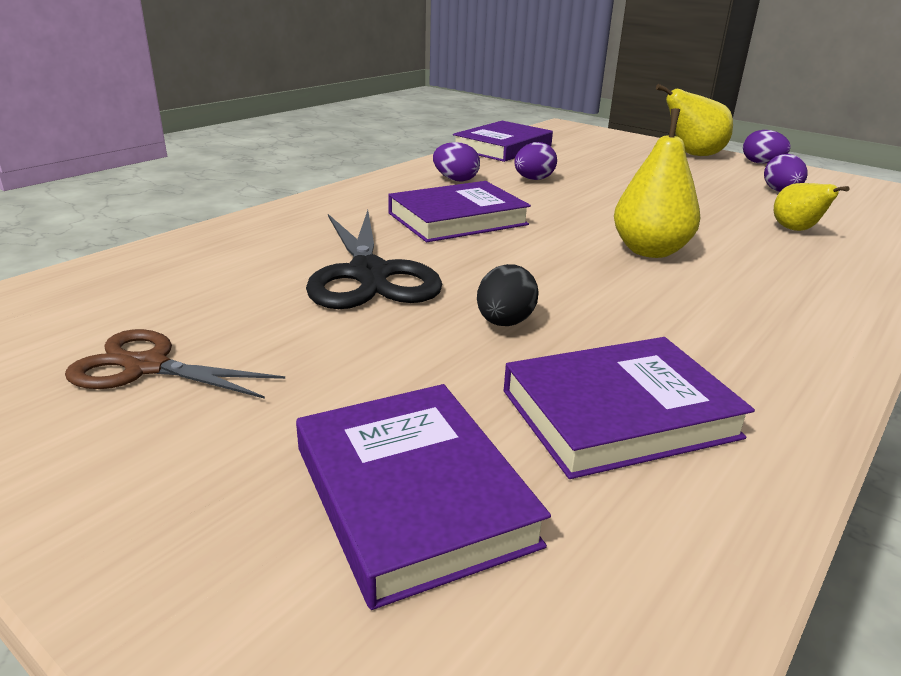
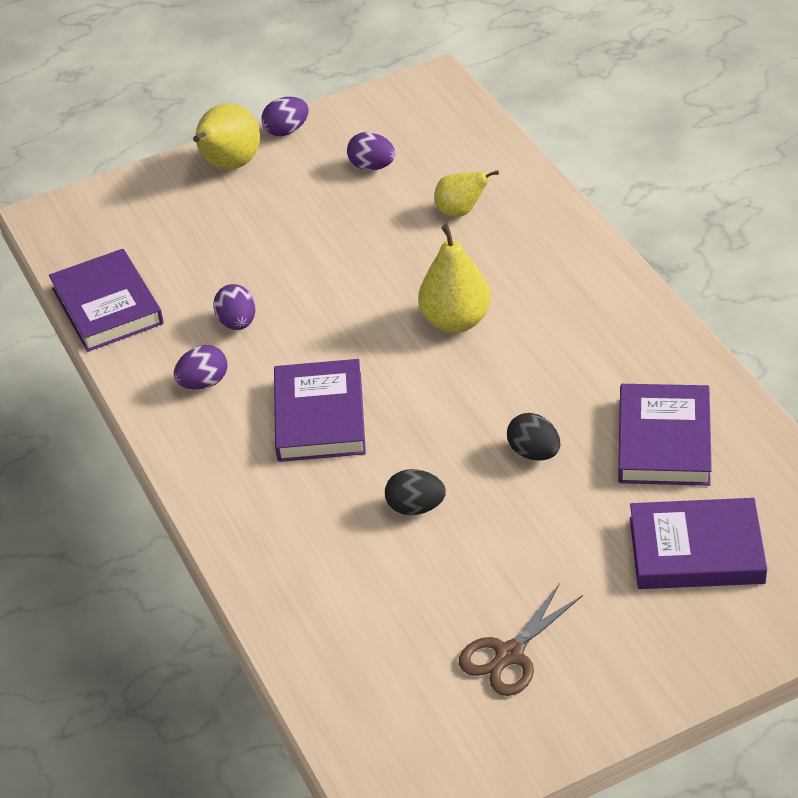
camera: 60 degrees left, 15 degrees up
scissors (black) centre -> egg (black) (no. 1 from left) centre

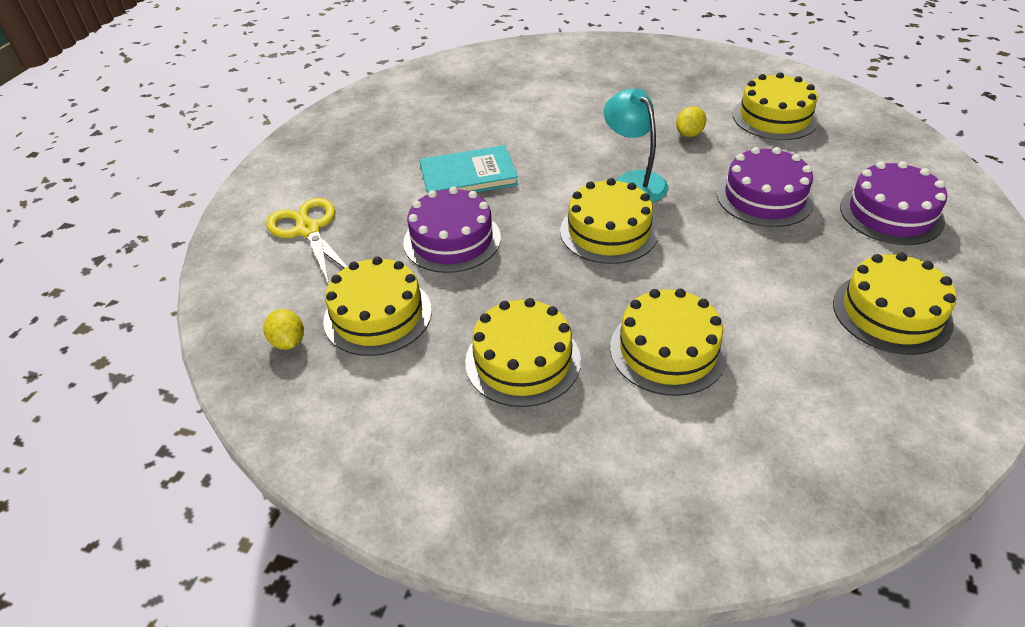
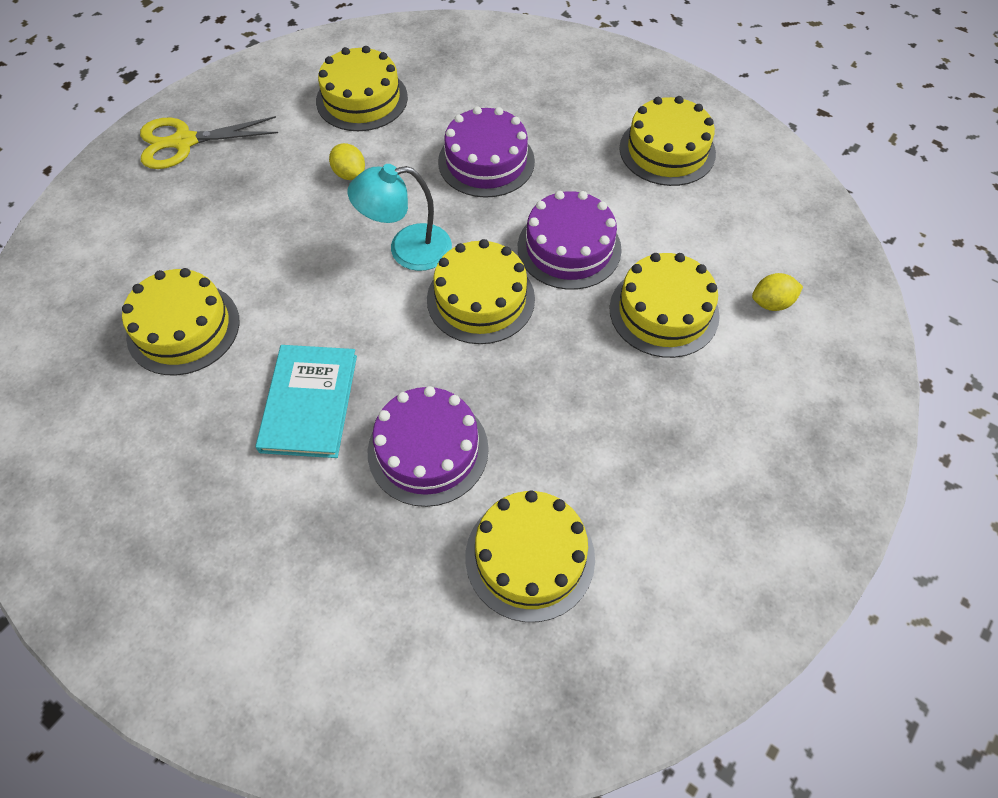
camera: 75 degrees left, 15 degrees up
cake (purple) (no. 3 from left) top right -> cake (purple) (no. 3 from left) top centre, relocated
scissors (yellow) middle left -> scissors (yellow) top left, relocated
cake (yellow) (no. 2 from left in the first image) centre -> cake (yellow) (no. 1 from left) middle left, relocated
lemon (yellow) (no. 1 from left in the first image) middle left -> lemon (yellow) (no. 2 from left) middle right, relocated

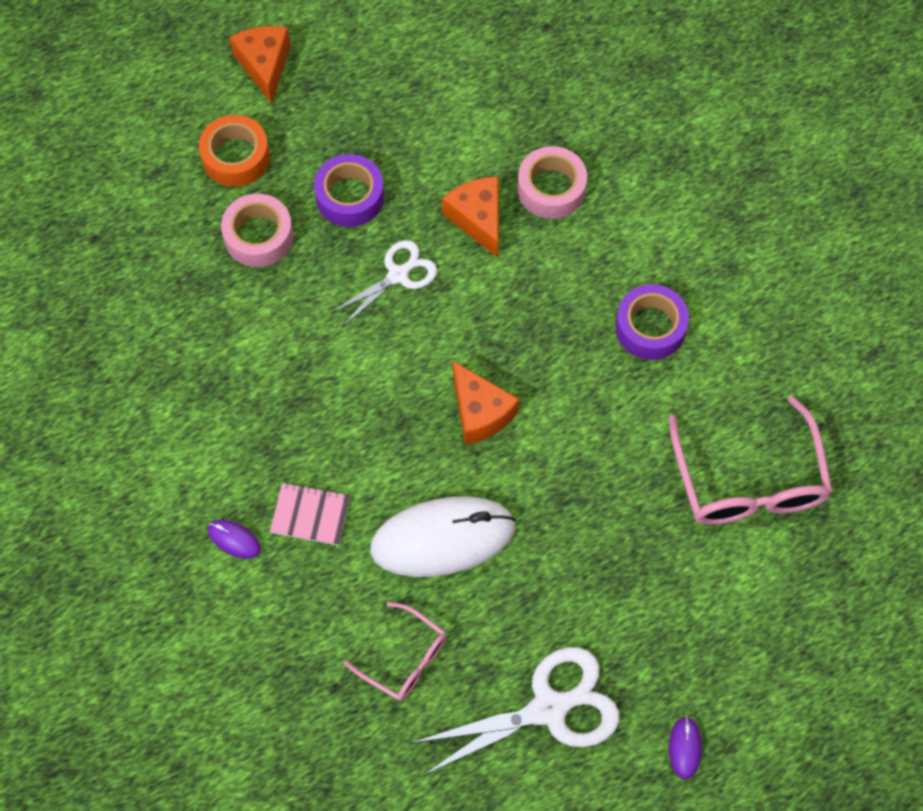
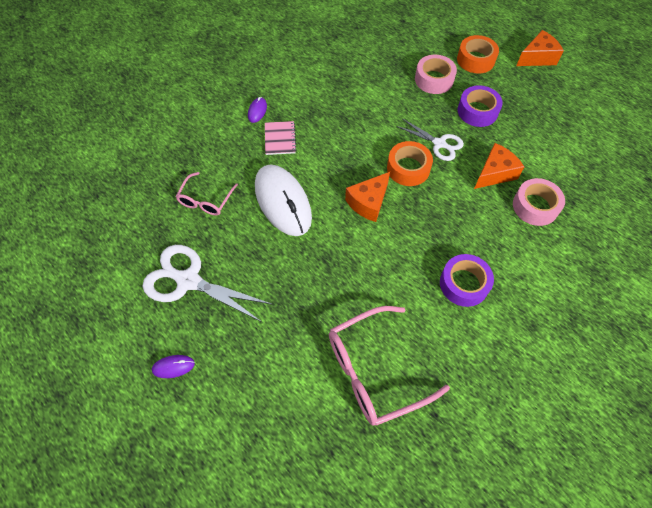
camera: 75 degrees right, 5 degrees down
scissors (white) (no. 2 from left in the first image) bottom centre -> scissors (white) (no. 1 from left) middle left, 150 degrees clockwise
none -> tape (orange) (no. 1 from left) top centre

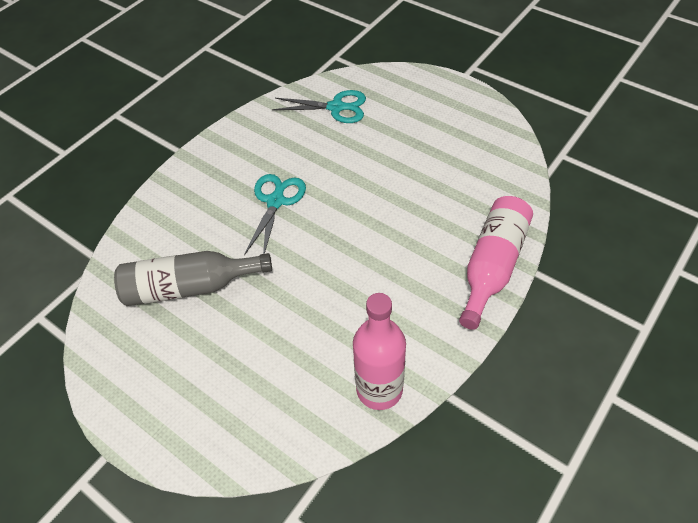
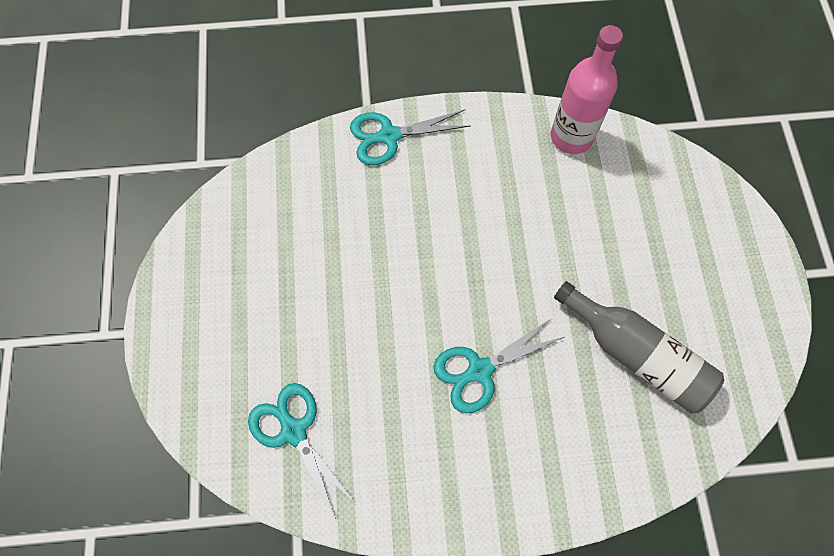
camera: 135 degrees left, 15 degrees up
bottle (pink) (no. 2 from left) middle right -> scissors (turquoise) (no. 2 from left) top centre

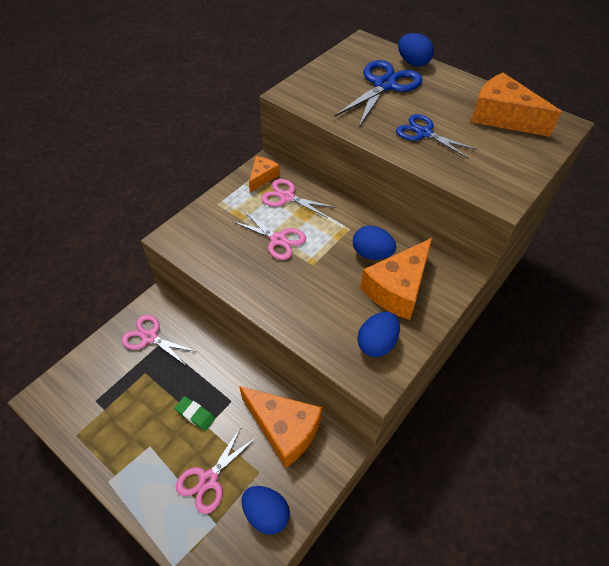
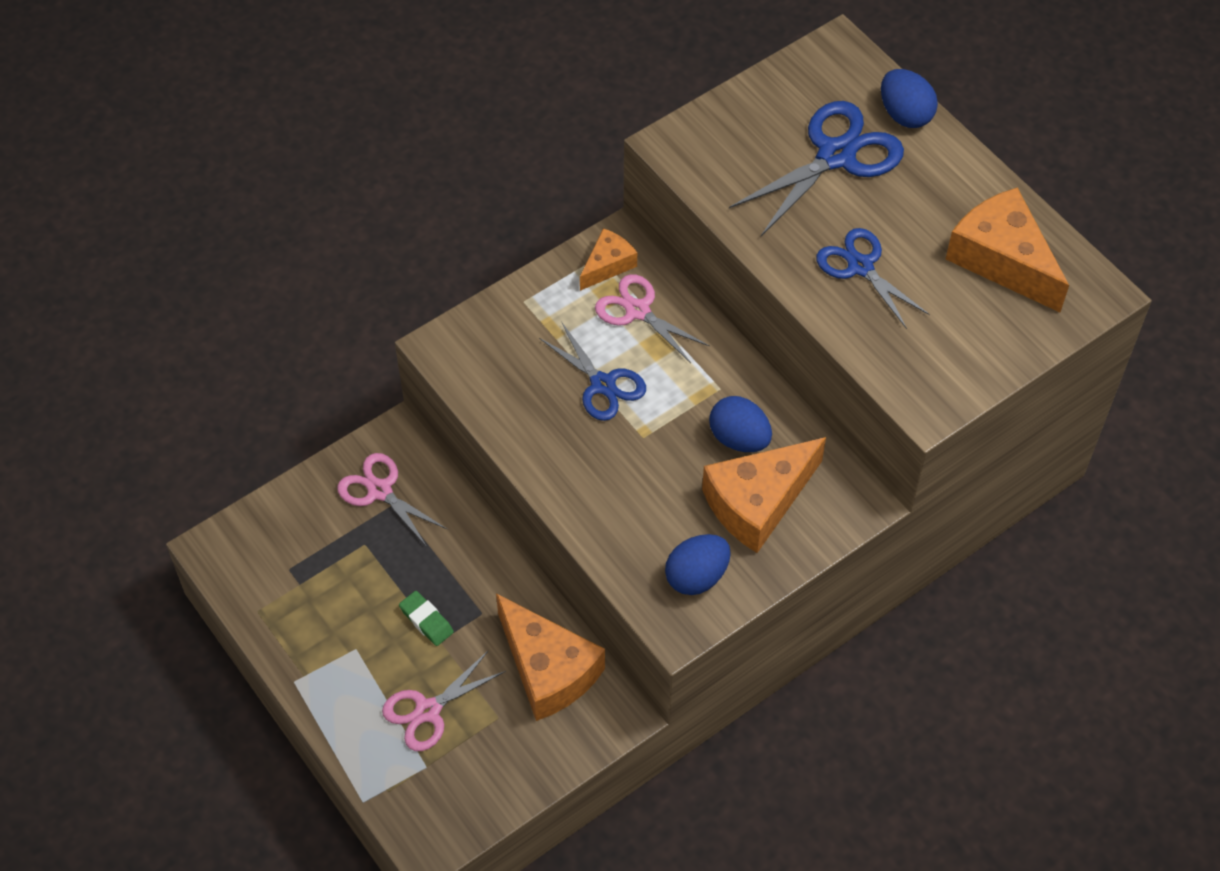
camera: 15 degrees right, 5 degrees up
scissors (pink) (no. 3 from left) centre -> scissors (blue) (no. 1 from left) centre
egg (blue) (no. 1 from left) bottom centre -> none

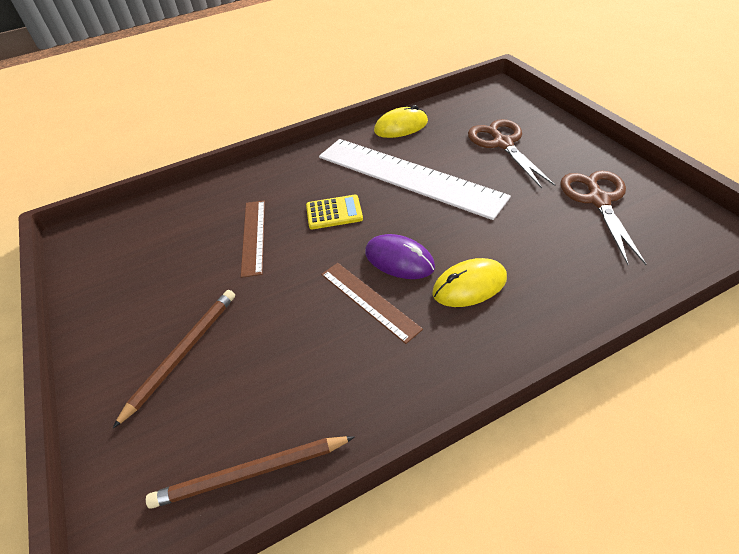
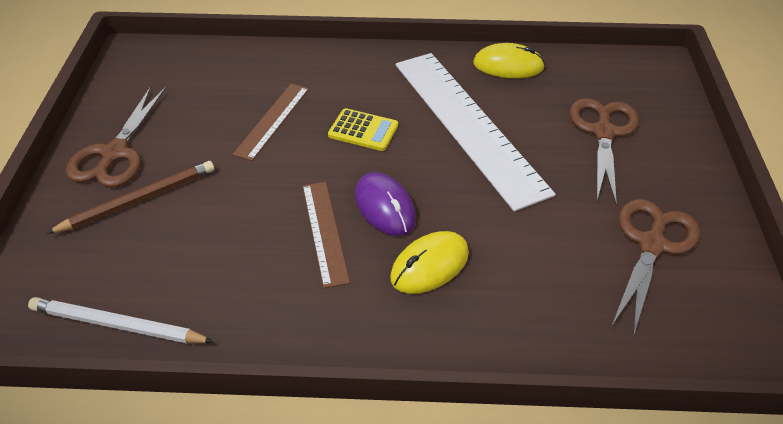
camera: 25 degrees right, 0 degrees up
mouse (yellow) (no. 2 from left in the first image) centre -> mouse (yellow) (no. 1 from left) centre, 45 degrees counterclockwise
pencil (brown) (no. 2 from left) bottom centre -> pencil (white) bottom left
none -> scissors (brown) (no. 1 from left) top left

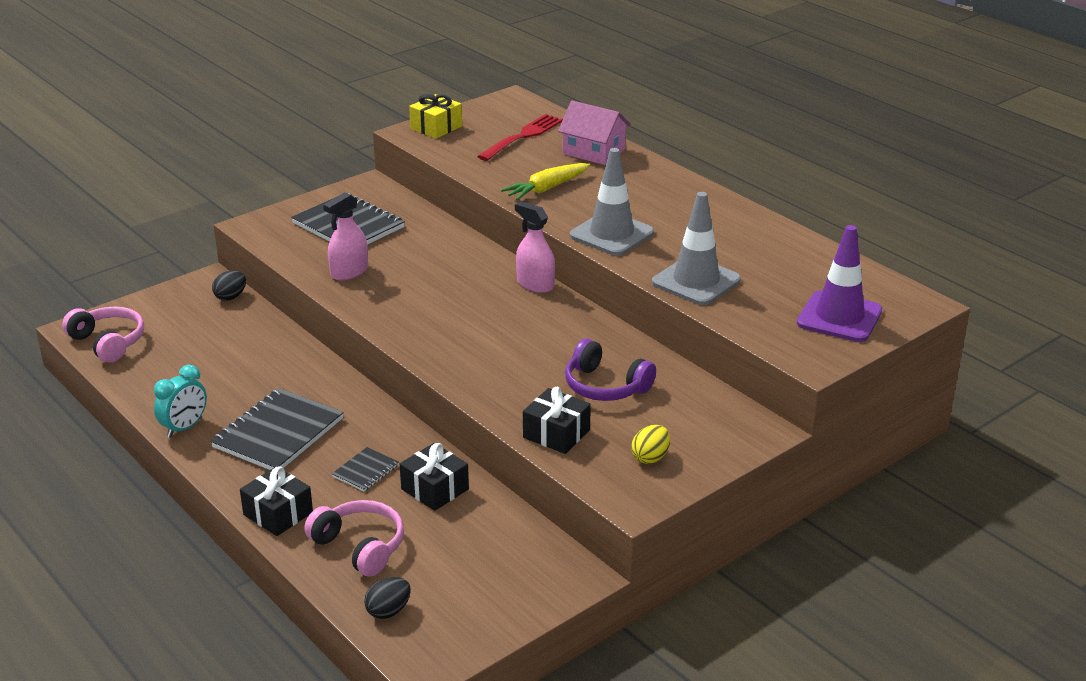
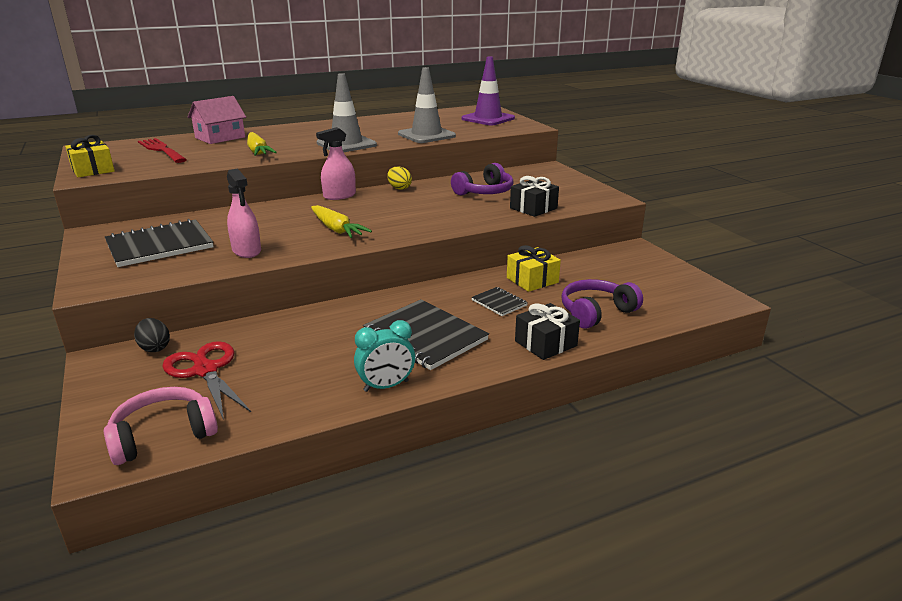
camera: 75 degrees left, 5 degrees down
clock (turquoise) middle left -> clock (turquoise) centre, 105 degrees clockwise
egg (yellow) centre -> egg (yellow) top centre, relocated
gift (black) (no. 2 from left) bottom centre -> gift (yellow) (no. 2 from left) centre
headphones (pink) (no. 2 from left) bottom left -> headphones (purple) (no. 2 from left) middle right
egg (black) (no. 2 from left) bottom centre -> none
none -> carrot (yellow) (no. 2 from left) centre
none -> scissors (red) middle left

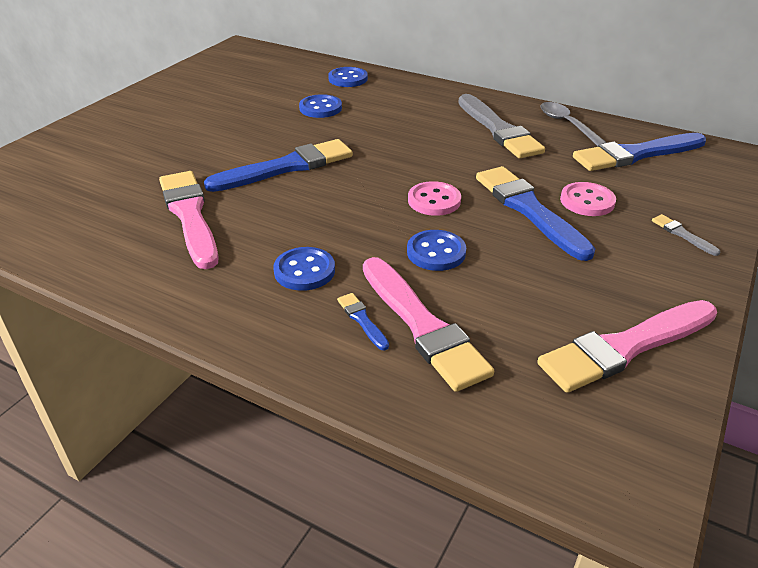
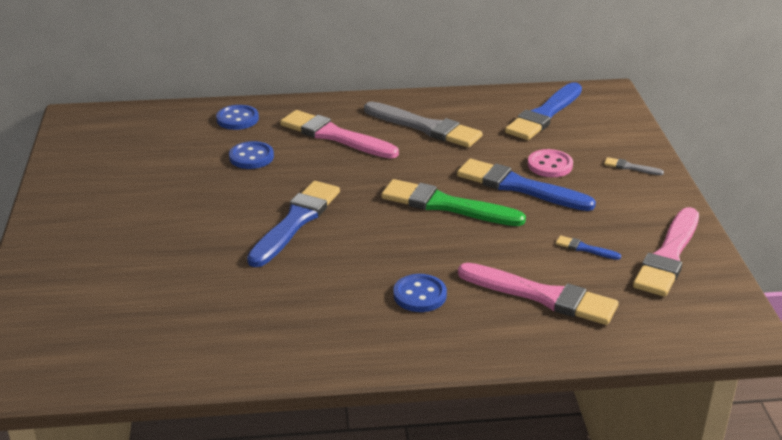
camera: 35 degrees left, 5 degrees down
spoon (grey) top right -> none
brush (pink) (no. 1 from left) middle left -> brush (pink) (no. 1 from left) top centre, relocated
button (pink) (no. 1 from left) centre -> brush (green) centre
button (blue) (no. 4 from left) centre -> none
brush (blue) (no. 2 from left in the first image) centre -> brush (blue) (no. 4 from left) middle right, relocated

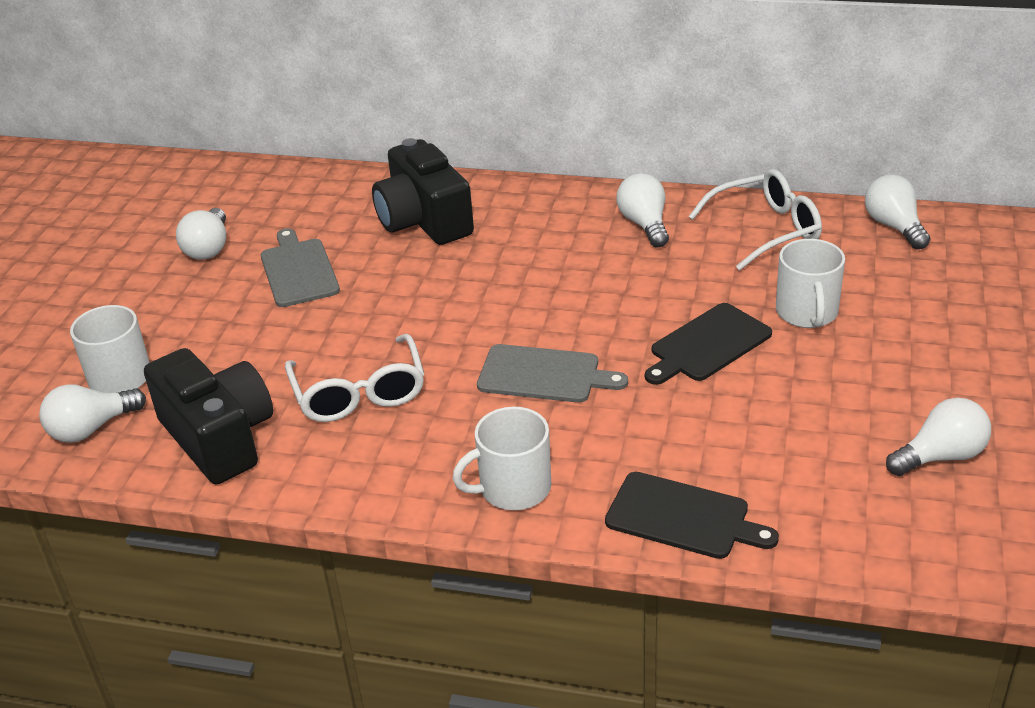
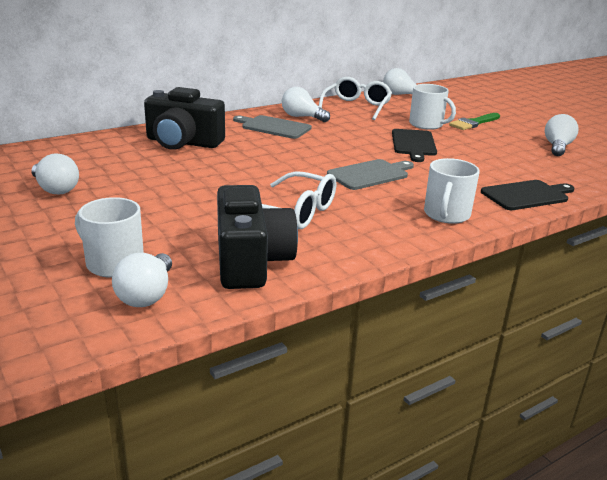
camera: 50 degrees left, 10 degrees down
cutting board (grey) (no. 1 from left) middle left -> cutting board (grey) (no. 1 from left) top centre, relocated
camera (black) (no. 1 from left in the first image) middle left -> camera (black) (no. 2 from left) centre, 75 degrees clockwise
none -> brush (green) top right

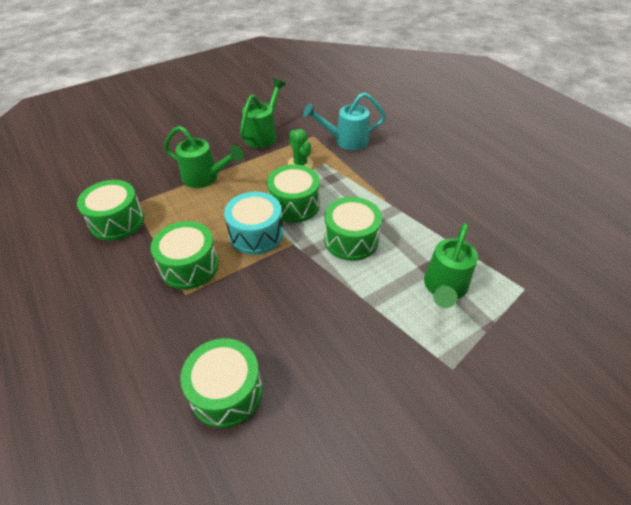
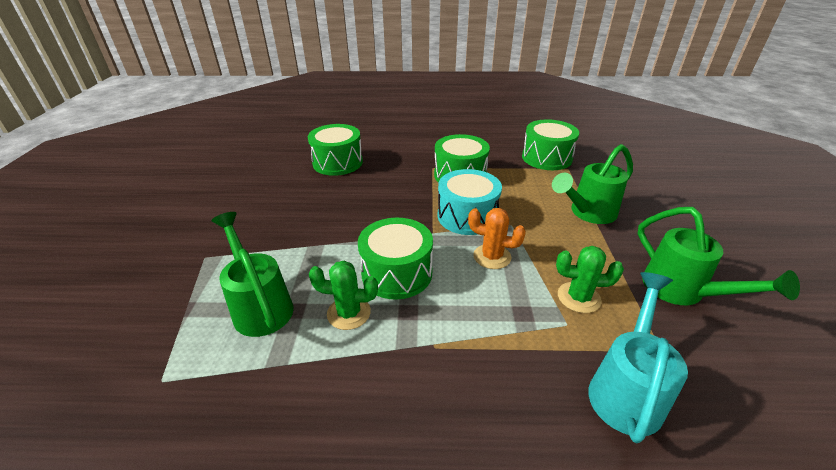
camera: 125 degrees right, 10 degrees down
drum (green) (no. 4 from left) centre -> cactus (orange) centre
none -> cactus (green) (no. 1 from left) centre

